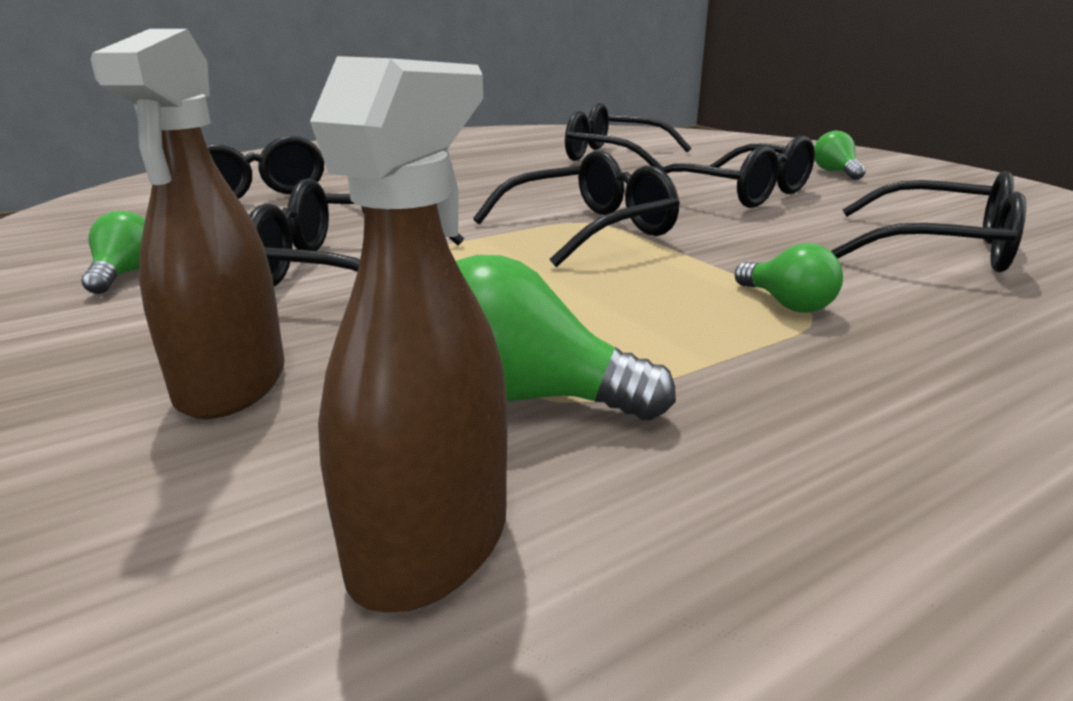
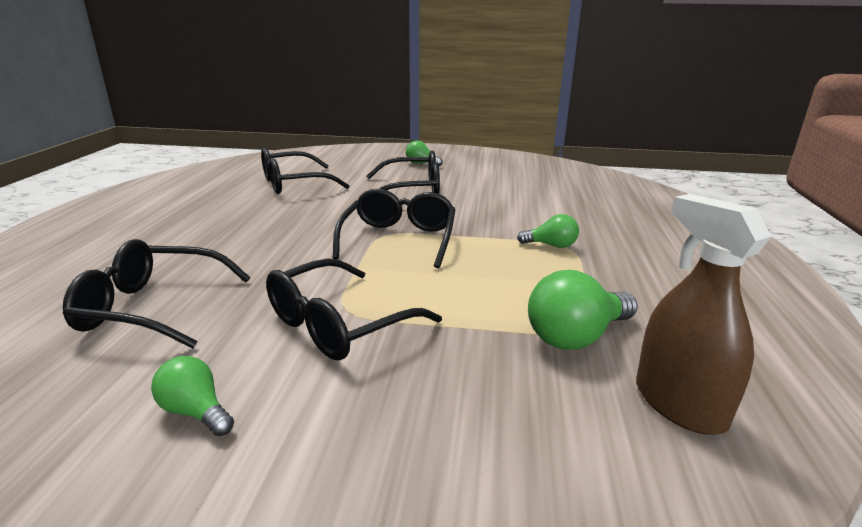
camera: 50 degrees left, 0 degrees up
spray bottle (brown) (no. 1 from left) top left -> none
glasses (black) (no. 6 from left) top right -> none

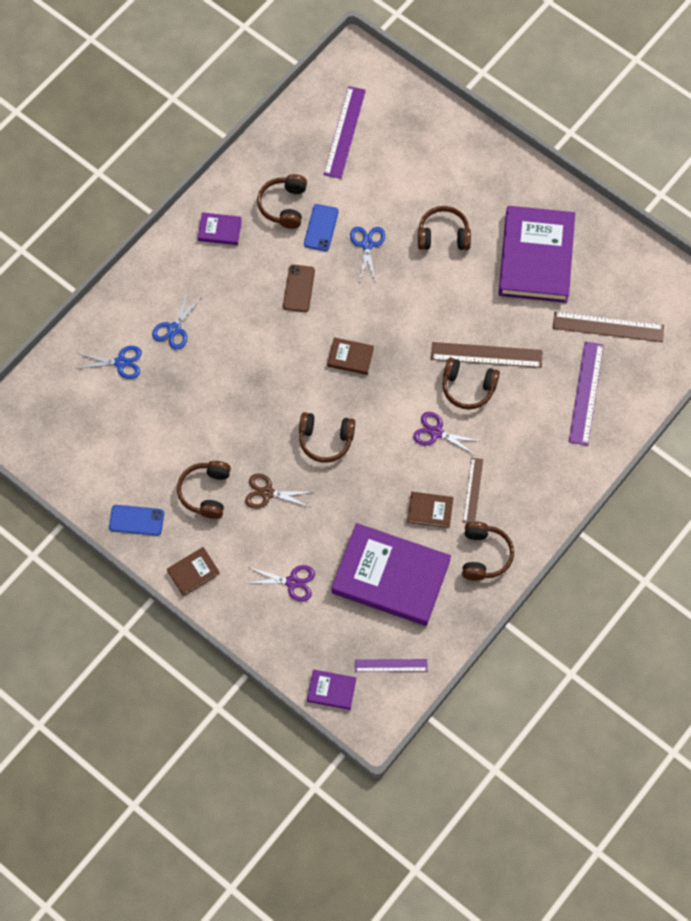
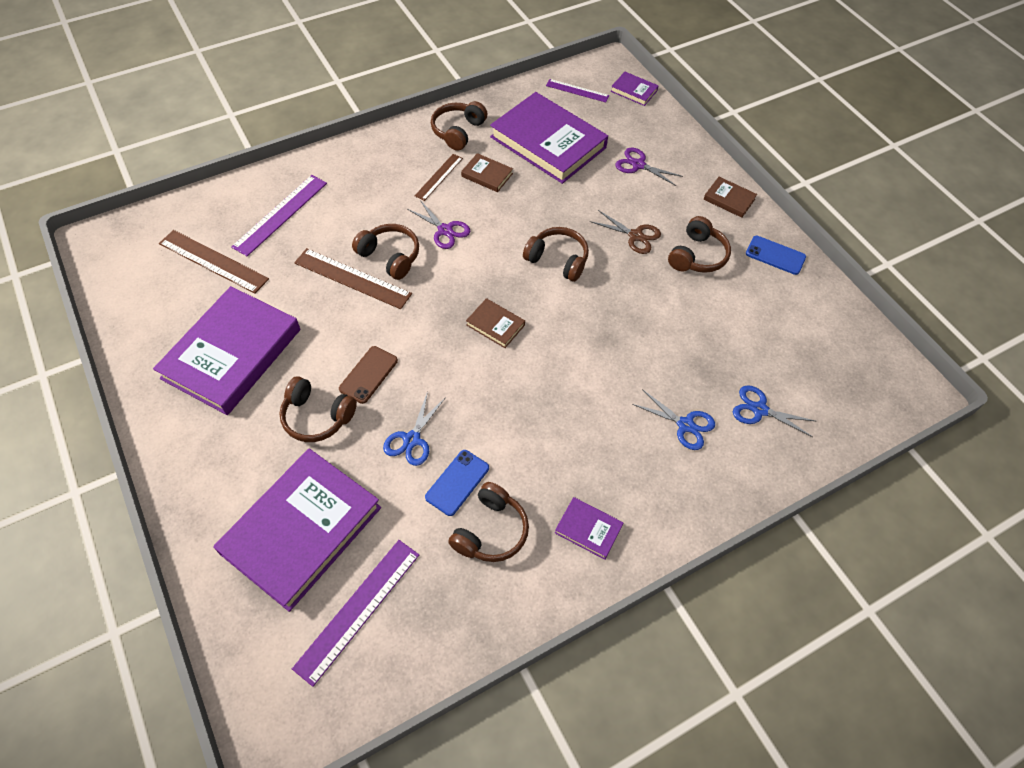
camera: 160 degrees left, 10 degrees down
phone (brown) top centre -> phone (brown) centre, relocated
scissors (blue) (no. 2 from left) middle left -> scissors (blue) (no. 2 from left) centre, 75 degrees clockwise
book (brown) (no. 1 from left in the first image) middle left -> book (brown) (no. 3 from left) top right, 45 degrees clockwise
none -> book (purple) (no. 2 from left) bottom left

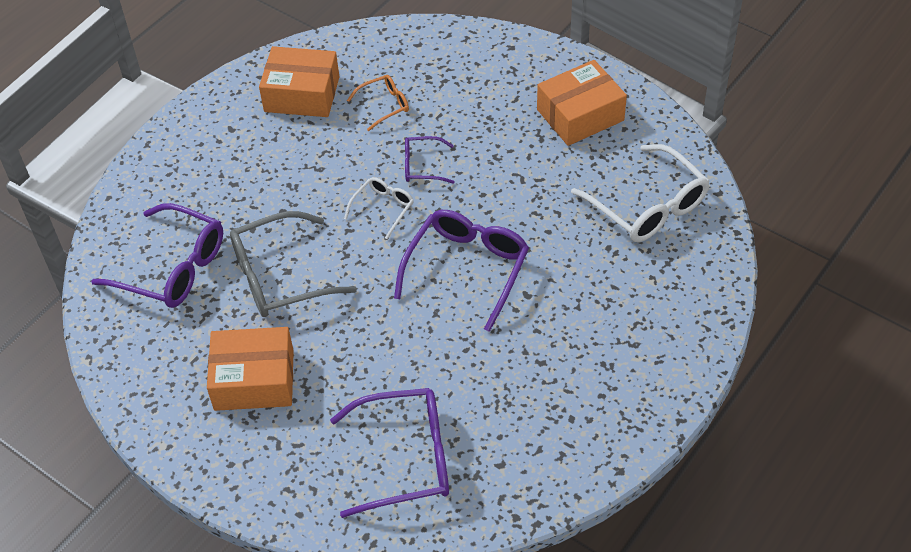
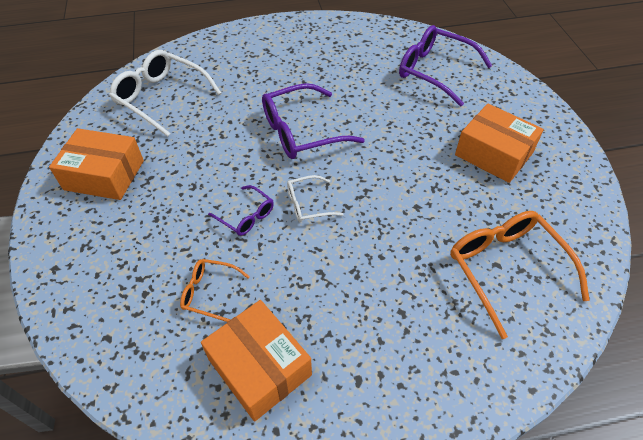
camera: 140 degrees left, 0 degrees up
glasses (white) (no. 2 from left in the first image) middle right -> glasses (white) (no. 1 from left) top left, 60 degrees counterclockwise
glasses (purple) (no. 1 from left) middle left -> glasses (orange) (no. 2 from left) middle right
glasses (grey) middle left -> none

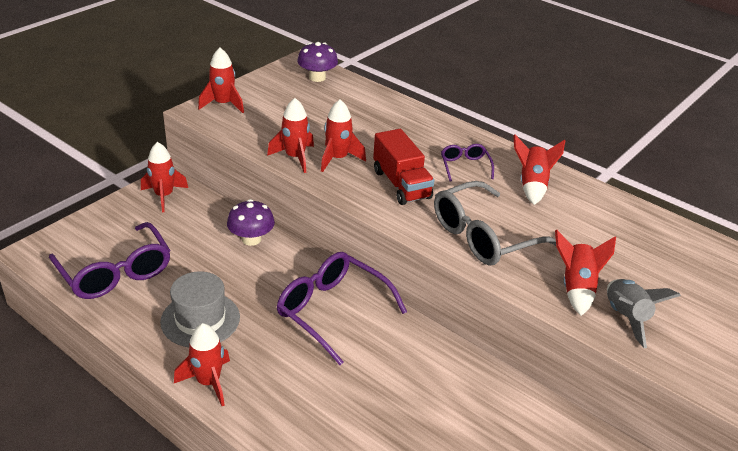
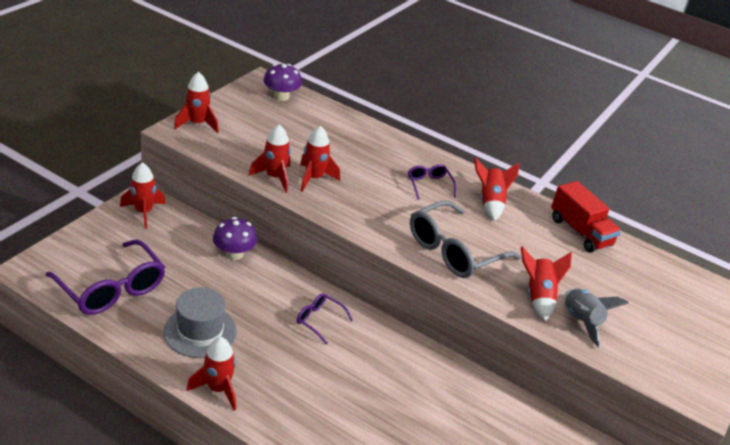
camera: 10 degrees left, 0 degrees up
truck (red) centre -> truck (red) middle right, relocated
glasses (purple) (no. 2 from left) bottom centre, x0.50

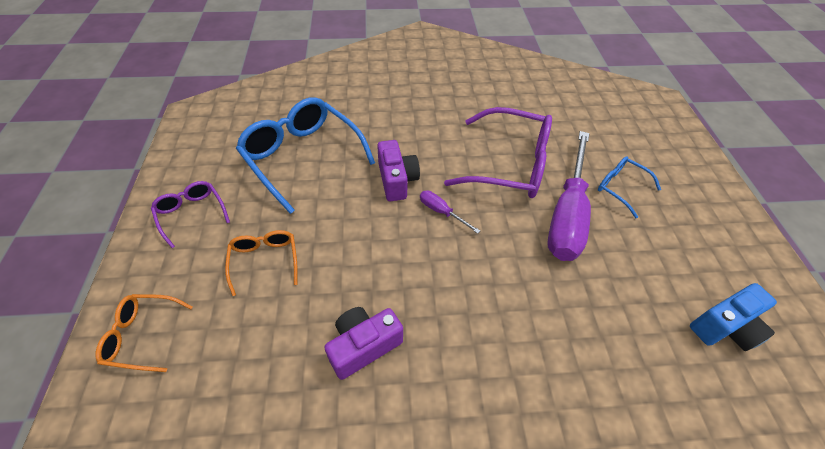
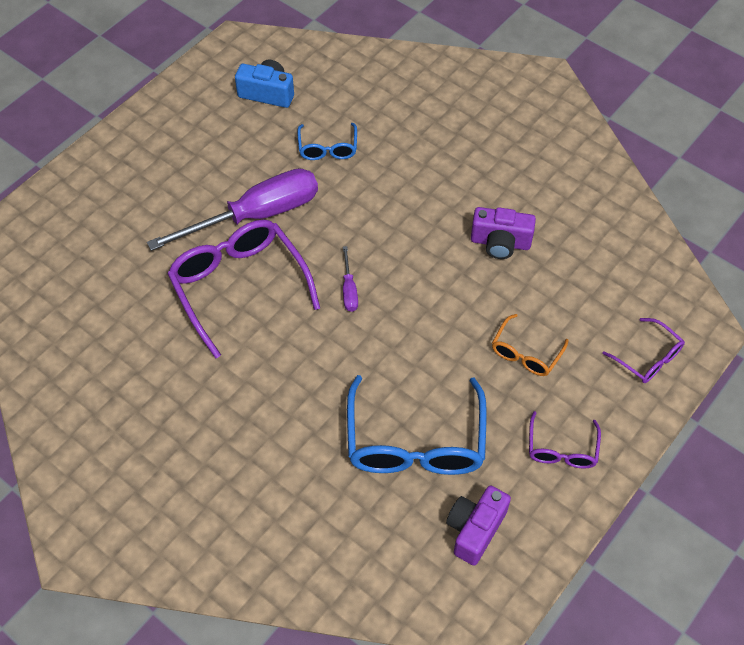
camera: 135 degrees left, 5 degrees up
camera (purple) (no. 2 from left in the first image) centre -> camera (purple) (no. 1 from left) bottom centre, relocated
glasses (blue) (no. 2 from left in the first image) middle right -> glasses (blue) (no. 1 from left) top centre, relocated
glasses (orange) (no. 1 from left) bottom left -> glasses (purple) (no. 3 from left) middle right

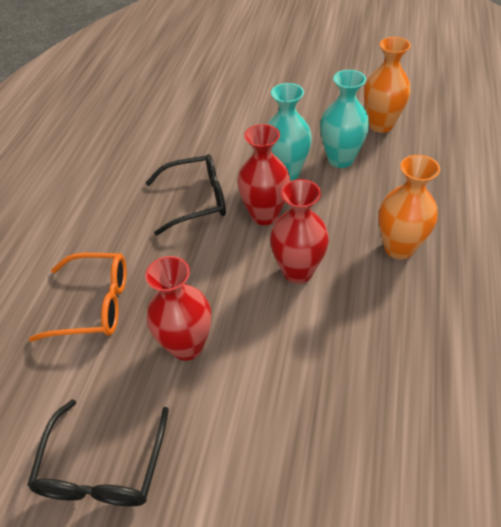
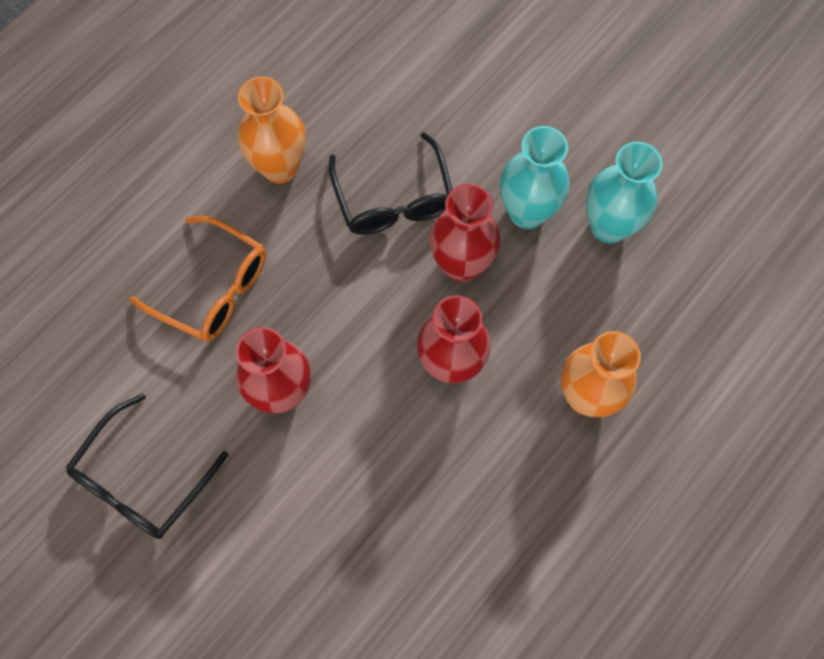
camera: 25 degrees right, 20 degrees up
vase (orange) (no. 1 from left) top right -> vase (orange) (no. 1 from left) top left, relocated
glasses (black) (no. 2 from left) centre -> glasses (black) (no. 2 from left) top centre, 60 degrees clockwise

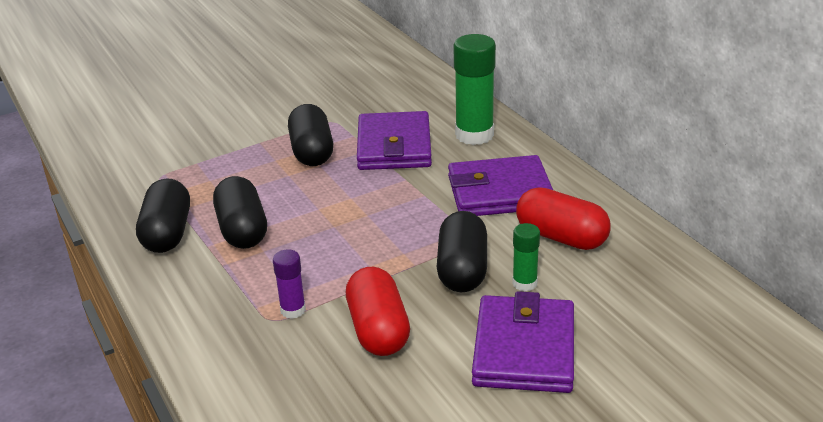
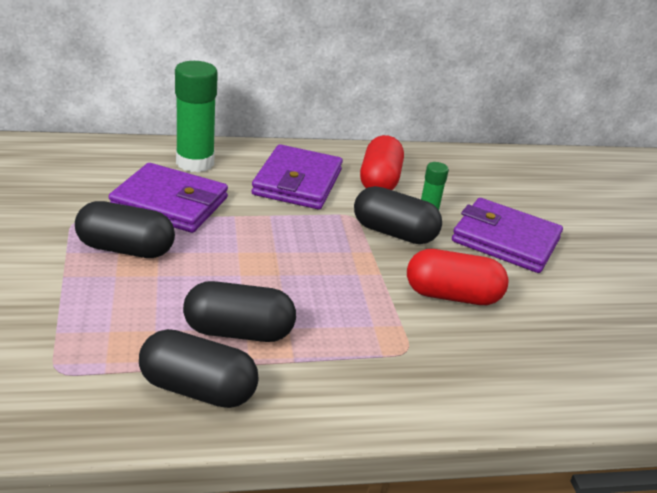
camera: 75 degrees left, 0 degrees up
capsule (red) (no. 2 from left in the first image) middle right -> capsule (red) (no. 1 from left) top centre, 45 degrees counterclockwise
glue stick (purple) bottom centre -> none

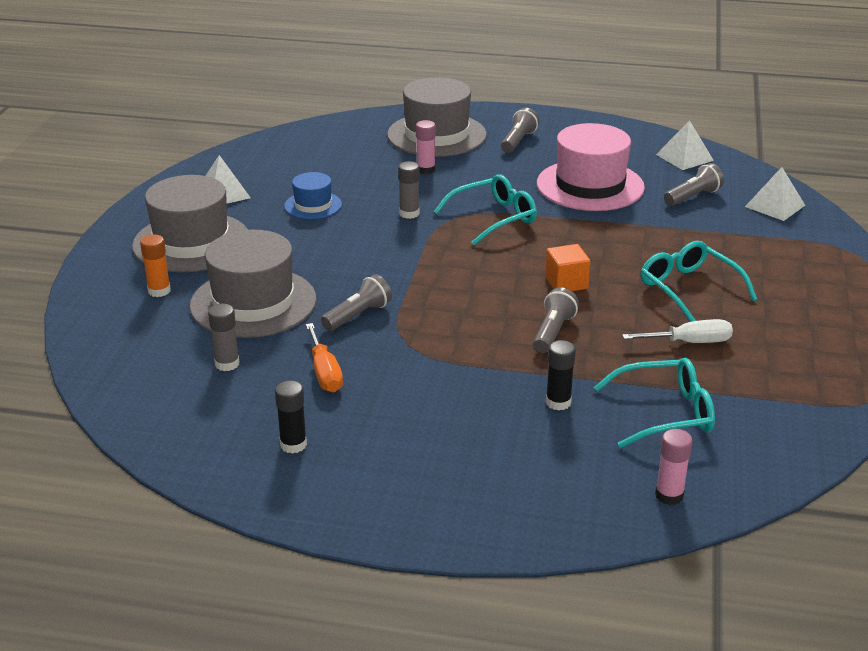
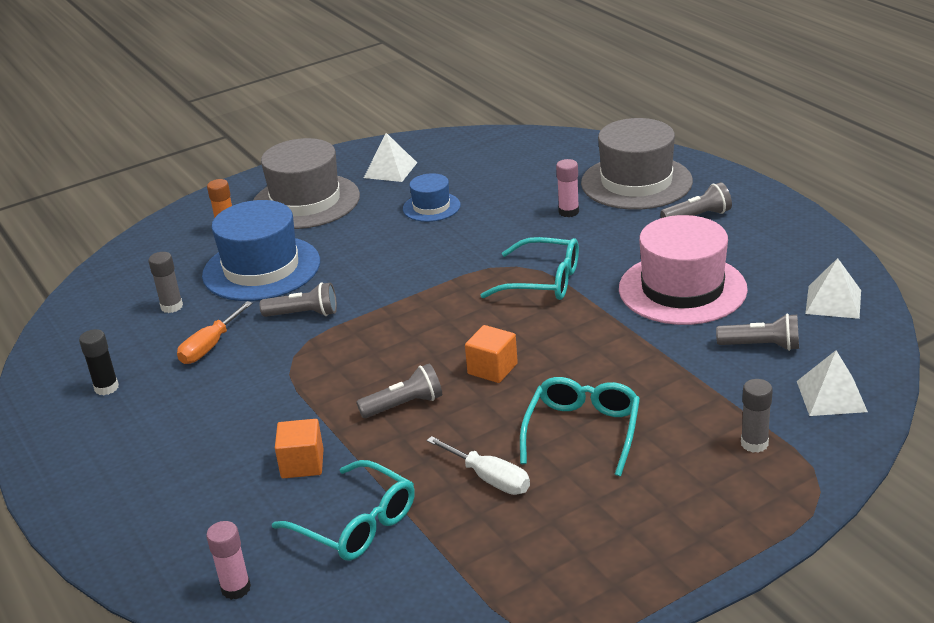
camera: 50 degrees right, 0 degrees up
glue stick (grey) (no. 2 from left) top centre -> glue stick (grey) (no. 2 from left) bottom right, relocated
hat (grey) (no. 2 from left) middle left -> hat (blue) (no. 1 from left) middle left
glue stick (black) (no. 2 from left) centre -> cube (orange) (no. 1 from left) bottom left

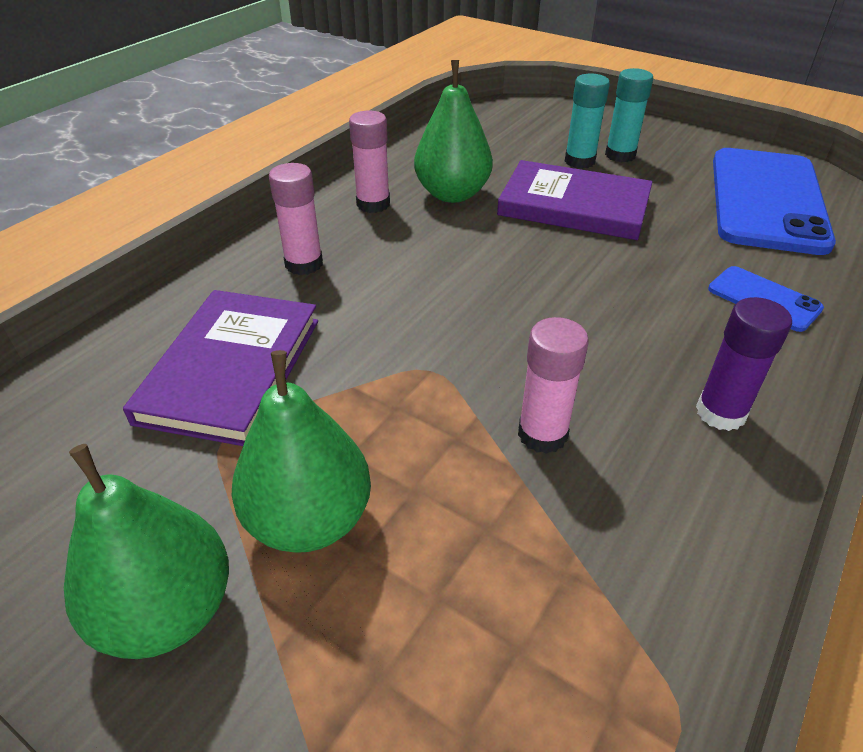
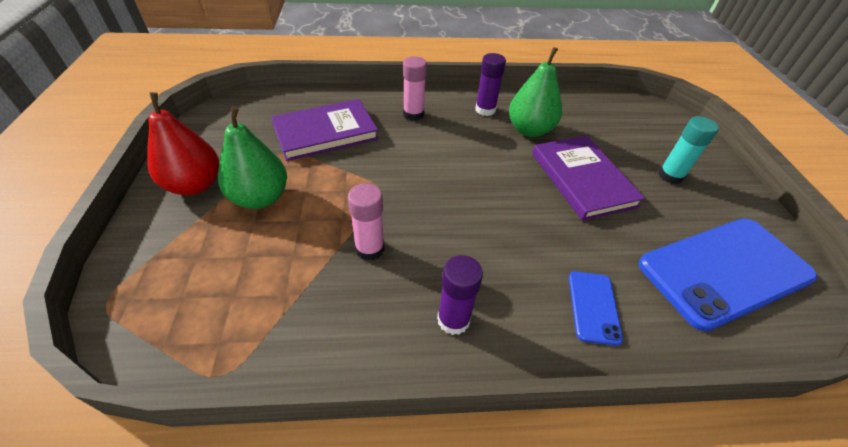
camera: 50 degrees right, 5 degrees up
glue stick (turquoise) (no. 1 from left) top right -> none
glue stick (pink) (no. 2 from left) top centre -> glue stick (purple) (no. 2 from left) top centre
pear (green) (no. 1 from left) bottom left -> pear (red) top left

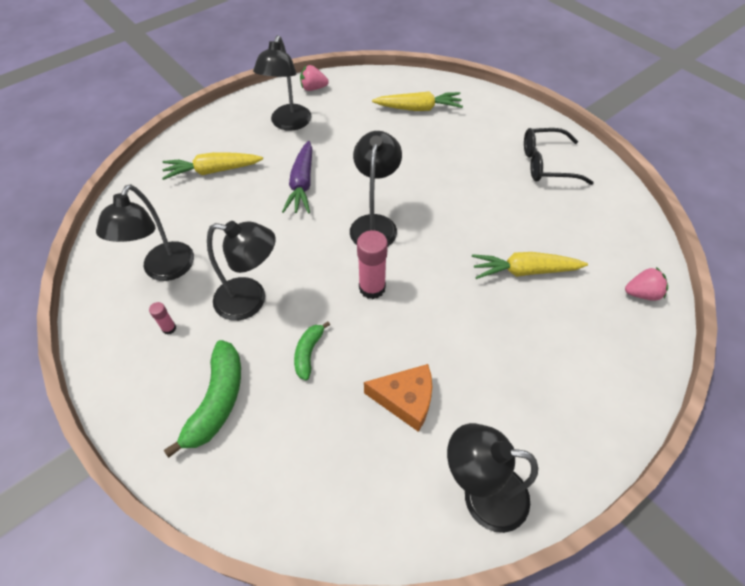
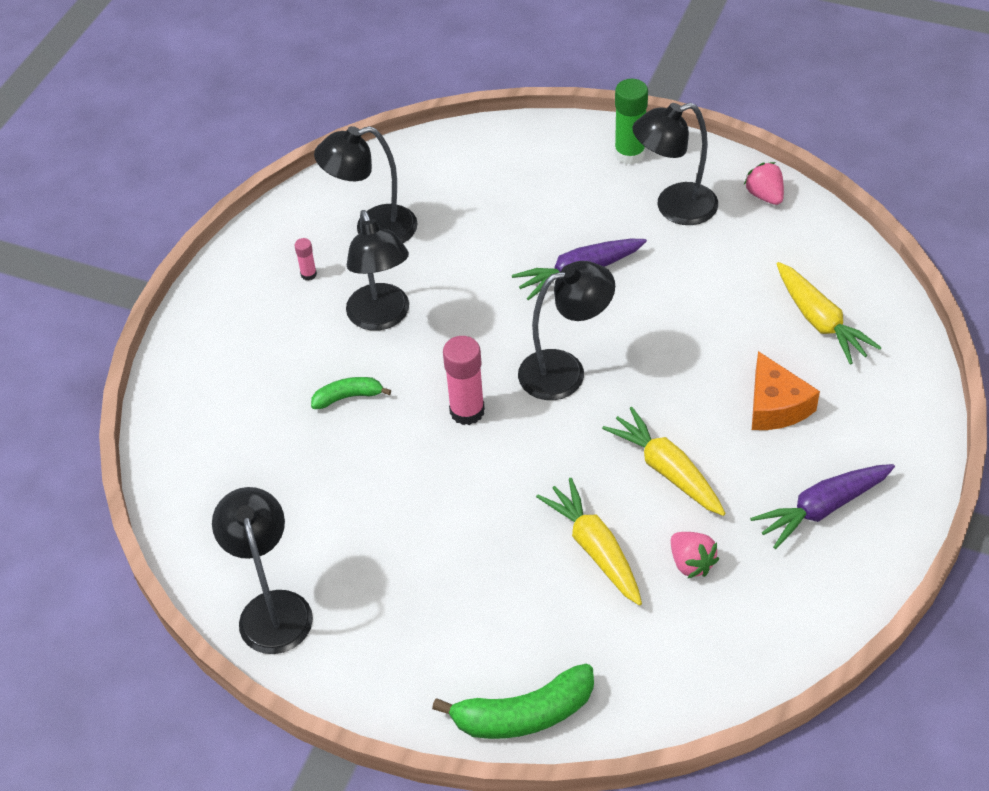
camera: 65 degrees right, 5 degrees down
glasses (black) top right -> carrot (purple) (no. 2 from left) middle right
carrot (yellow) (no. 1 from left in the first image) top left -> carrot (yellow) (no. 2 from left) middle right, relocated
strawberry (pink) (no. 2 from left in the first image) middle right -> strawberry (pink) (no. 1 from left) bottom right, relocated
banana (green) (no. 1 from left in the first image) bottom left -> banana (green) (no. 2 from left) bottom centre, relocated
cheese (orange) bottom centre -> cheese (orange) middle right, relocated
none -> glue stick (green) top centre

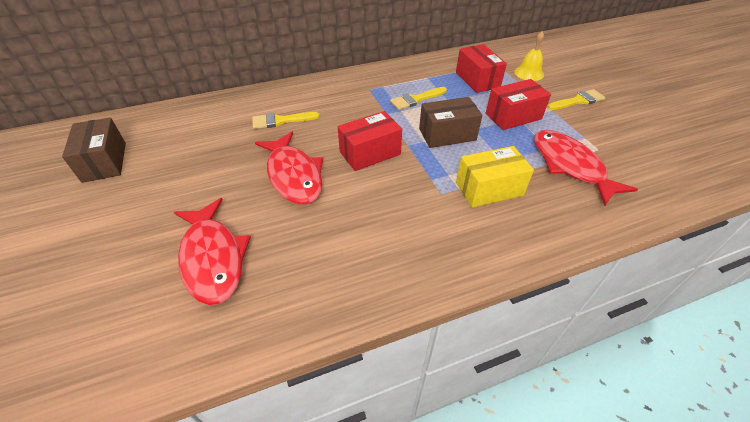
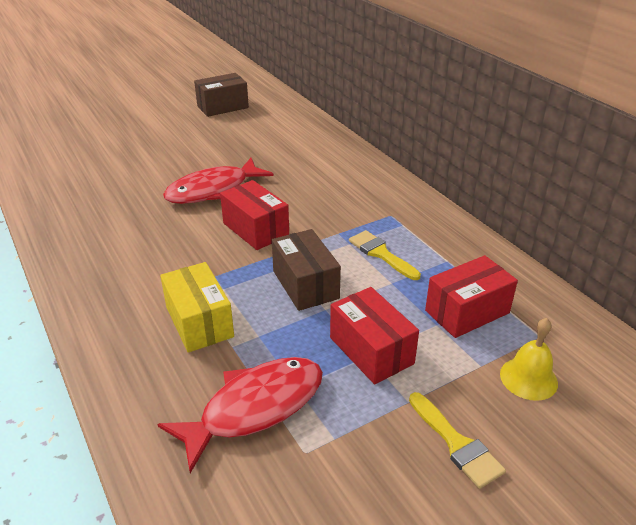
camera: 80 degrees right, 10 degrees down
brush (yellow) (no. 1 from left) top centre -> none
fish (red) (no. 1 from left) middle left -> none

